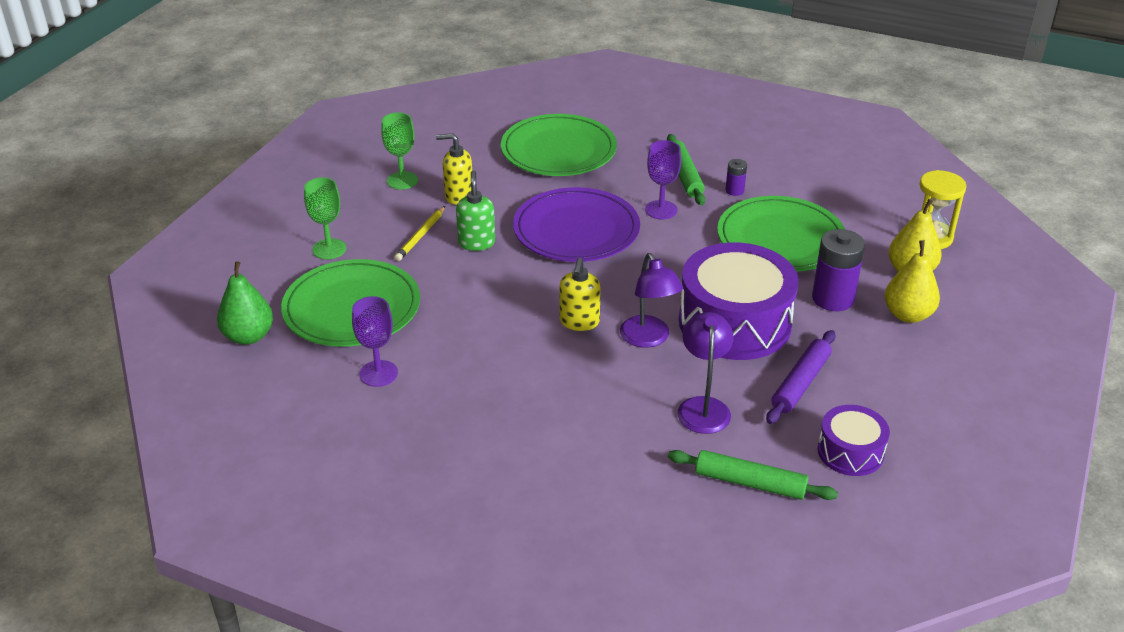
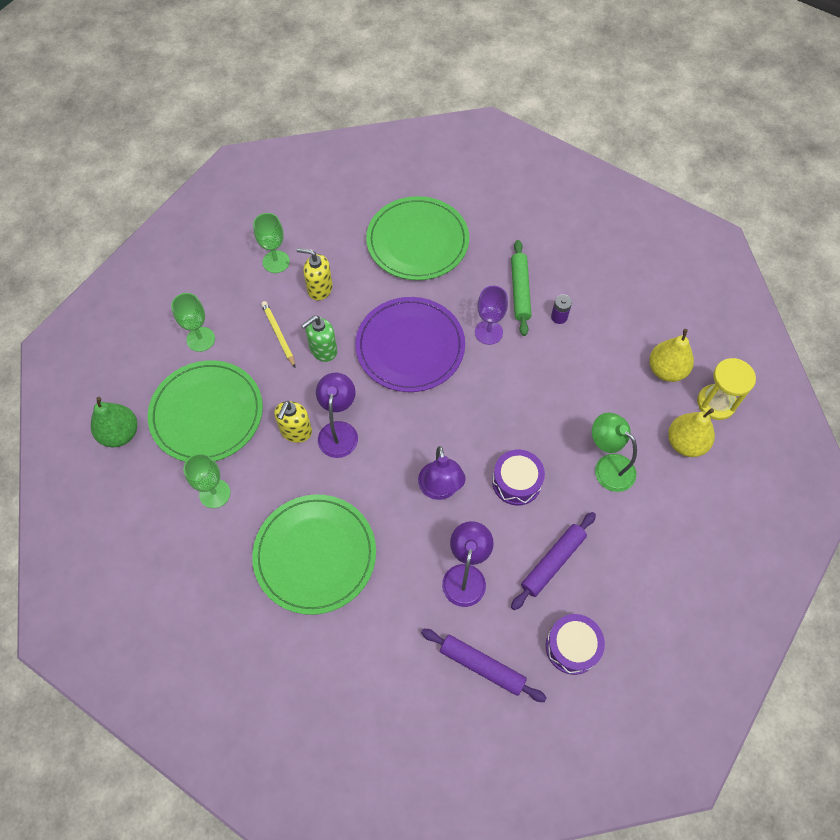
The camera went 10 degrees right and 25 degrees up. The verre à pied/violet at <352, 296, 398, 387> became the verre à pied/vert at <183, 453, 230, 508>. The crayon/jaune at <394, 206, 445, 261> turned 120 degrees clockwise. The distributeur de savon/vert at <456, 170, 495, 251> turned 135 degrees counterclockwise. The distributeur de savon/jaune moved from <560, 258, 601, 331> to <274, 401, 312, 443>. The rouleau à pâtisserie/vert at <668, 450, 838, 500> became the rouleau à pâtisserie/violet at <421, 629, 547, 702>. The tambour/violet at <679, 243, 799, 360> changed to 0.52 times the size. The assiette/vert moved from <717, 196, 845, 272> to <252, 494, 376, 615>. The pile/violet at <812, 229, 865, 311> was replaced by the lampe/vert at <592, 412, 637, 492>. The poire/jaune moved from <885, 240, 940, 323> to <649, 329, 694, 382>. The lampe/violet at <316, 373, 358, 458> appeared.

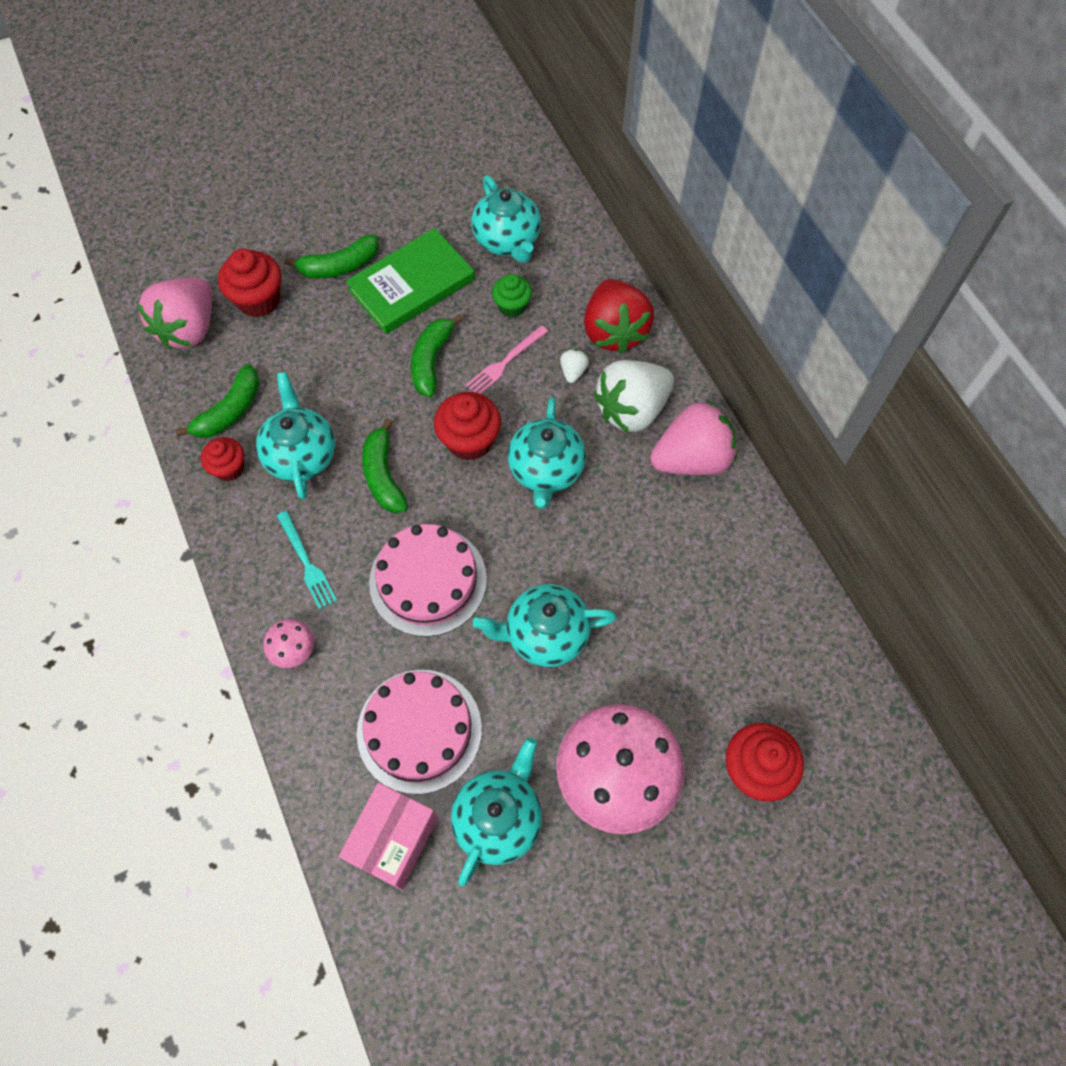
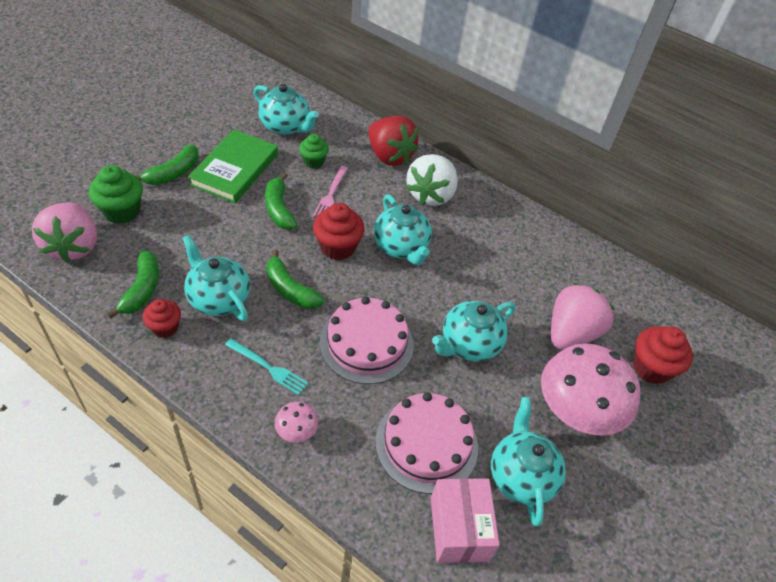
The camera went 35 degrees left and 15 degrees down. The muffin/rouge at <218, 249, 281, 318> became the muffin/vert at <89, 165, 143, 224>. The fraise/blanc at <560, 350, 589, 383> disappeared. The fraise/rose moved from <650, 400, 737, 475> to <551, 283, 615, 350>.

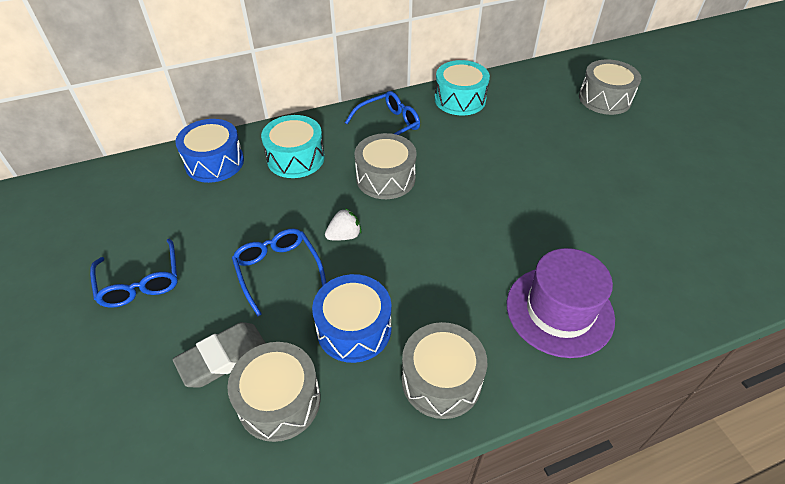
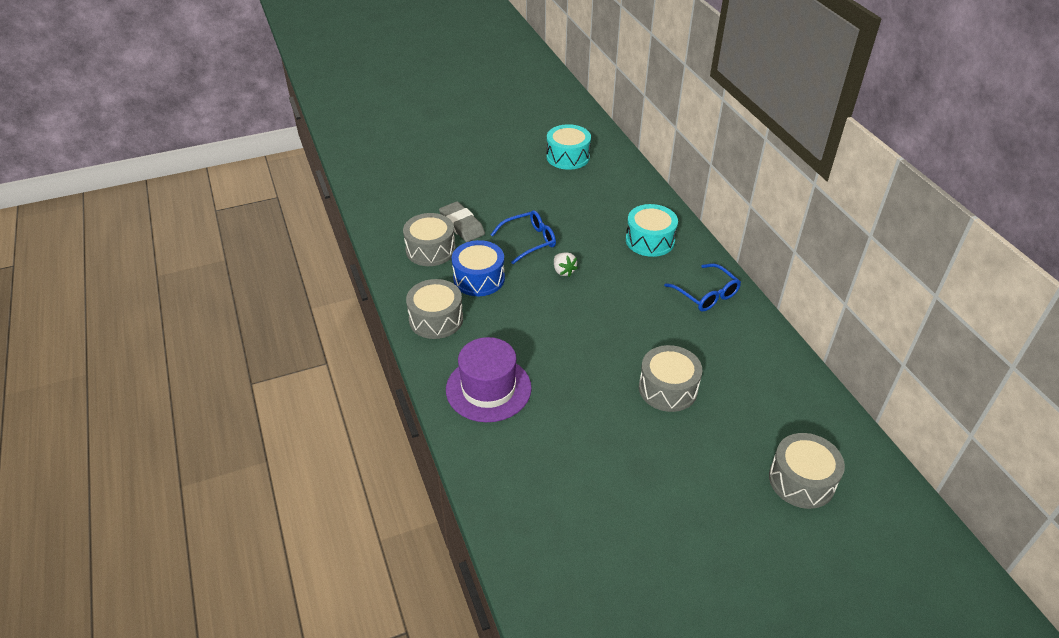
The camera went 90 degrees right and 5 degrees down. The lunettes/bleu at <90, 238, 178, 308> disappeared. The tambour/bleu at <175, 119, 244, 183> disappeared. The tambour/gris moved from <354, 133, 417, 199> to <639, 345, 703, 412>. The tambour/turquoise moved from <435, 60, 490, 115> to <546, 124, 591, 170>.

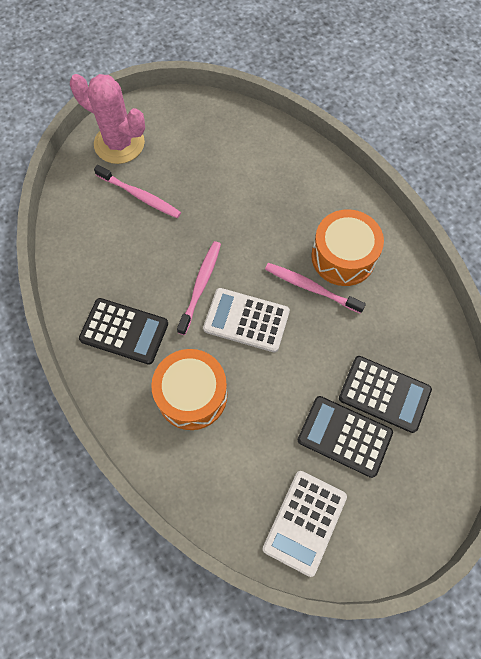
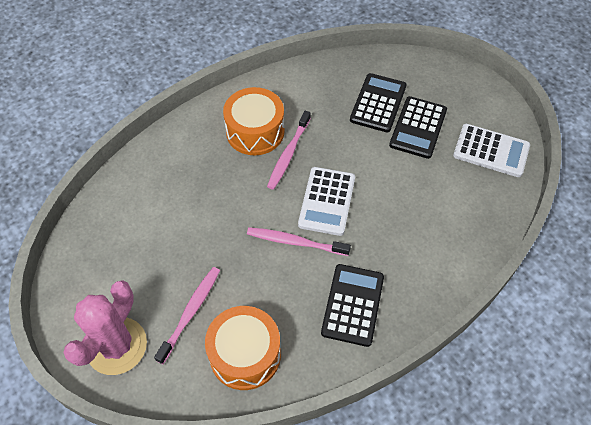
The camera went 95 degrees left and 10 degrees down. The tambour/orange moved from <151, 349, 227, 430> to <205, 306, 281, 390>.

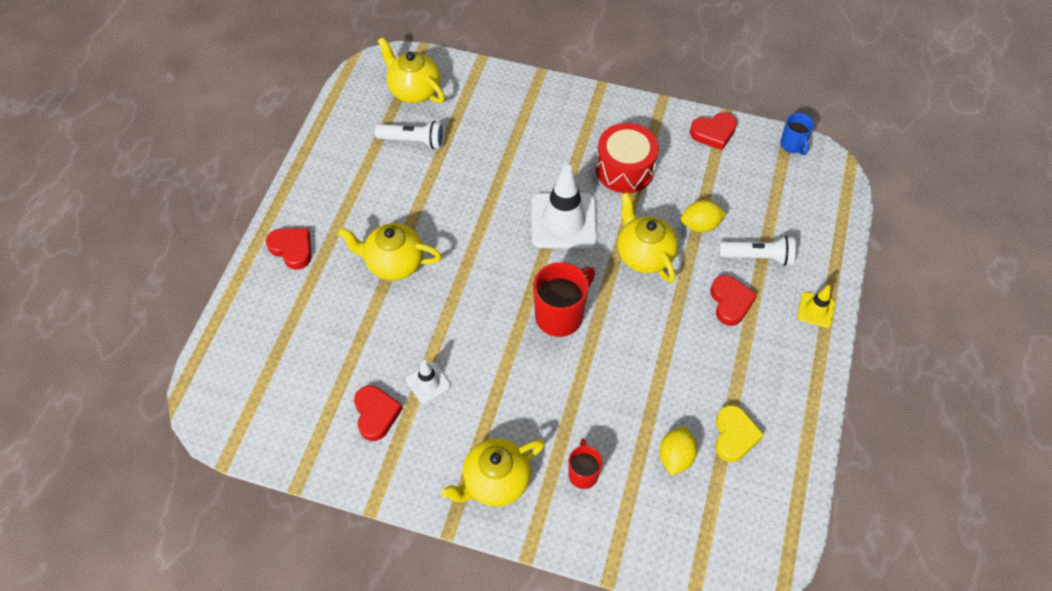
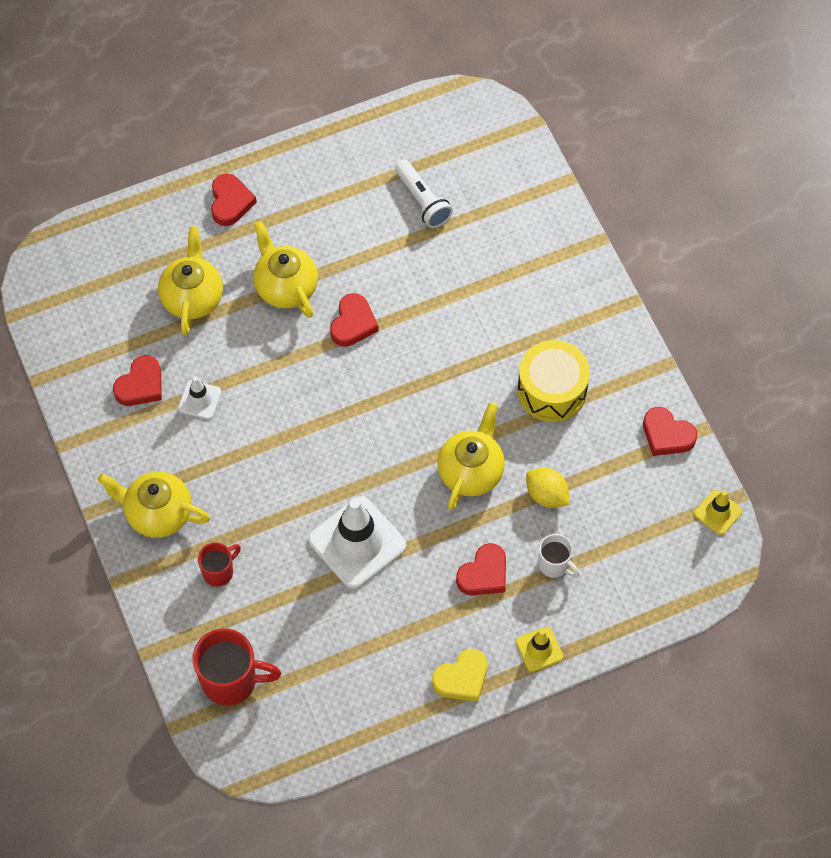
The camera went 50 degrees right and 5 degrees up. The théière/jaune moved from <378, 37, 445, 103> to <158, 226, 223, 335>. The cône de chantier/blanc moved from <532, 164, 597, 248> to <308, 496, 406, 589>. The tasse/rouge moved from <533, 262, 595, 337> to <192, 628, 281, 706>. The tambour/rouge at <596, 123, 659, 193> became the tambour/jaune at <518, 340, 590, 422>. The citron/jaune at <659, 427, 697, 476> disappeared. The cœur/jaune moved from <715, 405, 764, 462> to <432, 649, 487, 702>. The lampe de poche/blanc at <719, 236, 796, 266> was replaced by the tasse/blanc at <538, 534, 580, 578>. The tasse/bleu at <780, 113, 814, 155> was replaced by the cône de chantier/jaune at <694, 490, 742, 535>. The cœur/rouge at <330, 293, 379, 347> appeared.

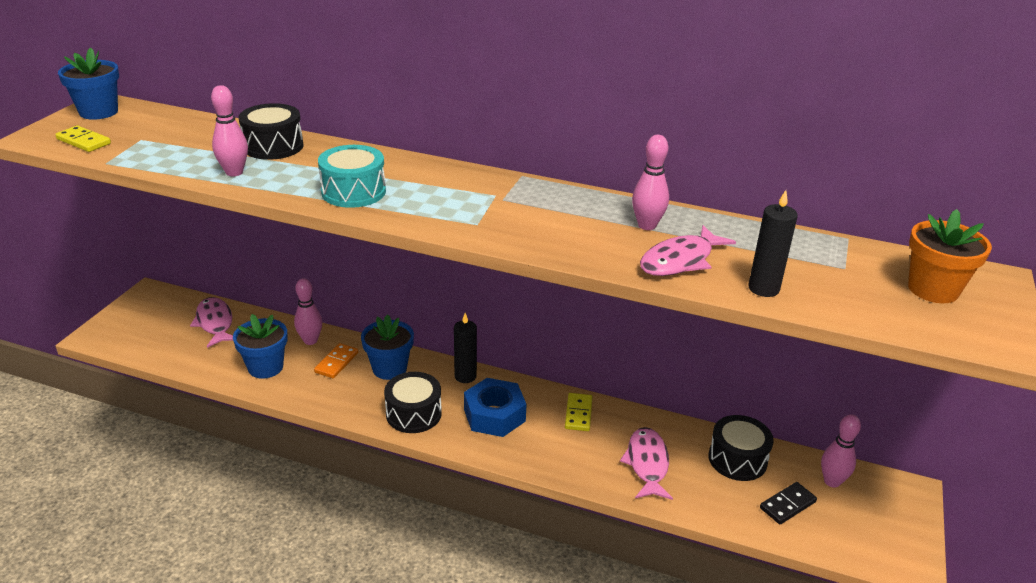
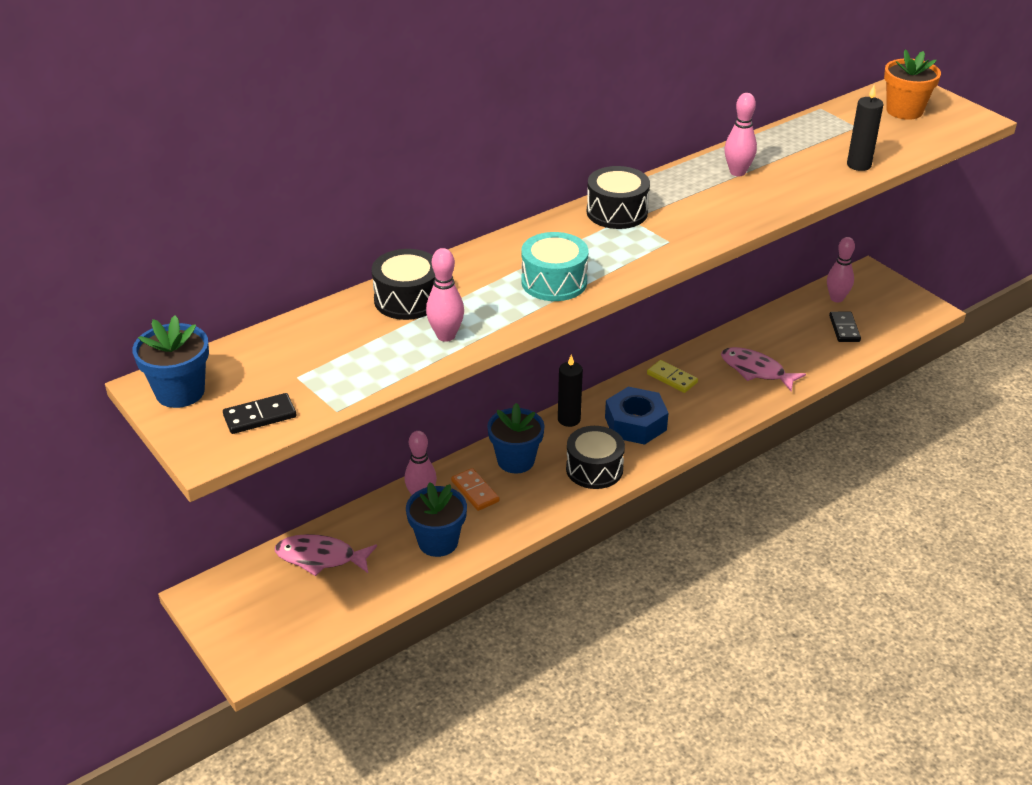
The camera went 55 degrees left and 5 degrees up. The domino/jaune at <55, 126, 111, 152> became the domino/noir at <223, 393, 297, 434>. The poisson/rose at <640, 225, 736, 276> disappeared. The tambour/noir moved from <708, 415, 774, 481> to <587, 166, 650, 229>.

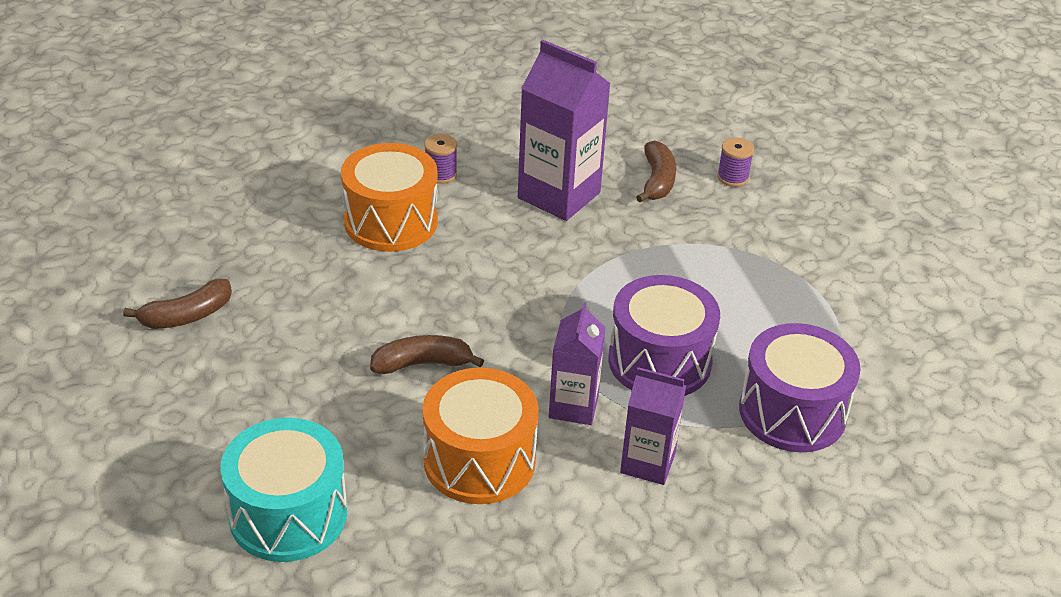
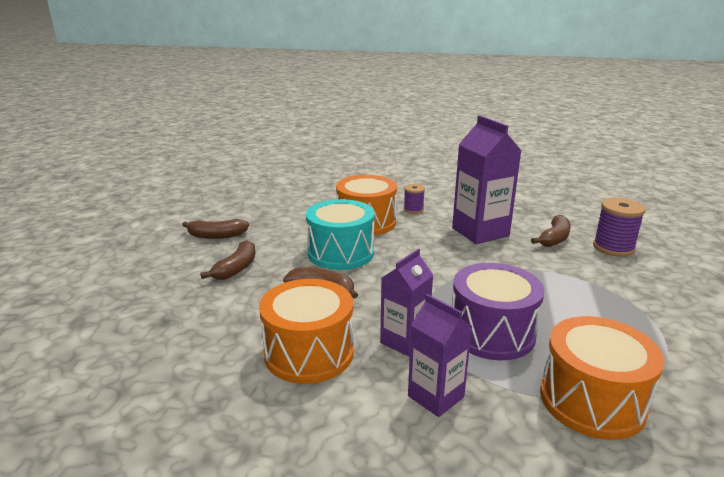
The camera went 30 degrees right and 15 degrees down. The tambour/turquoise moved from <220, 418, 347, 562> to <306, 199, 375, 270>. The bobine/violet at <717, 137, 754, 187> changed to 1.67 times the size. The tambour/violet at <739, 323, 861, 452> became the tambour/orange at <540, 316, 665, 440>. The banane/marron at <201, 240, 255, 280> appeared.

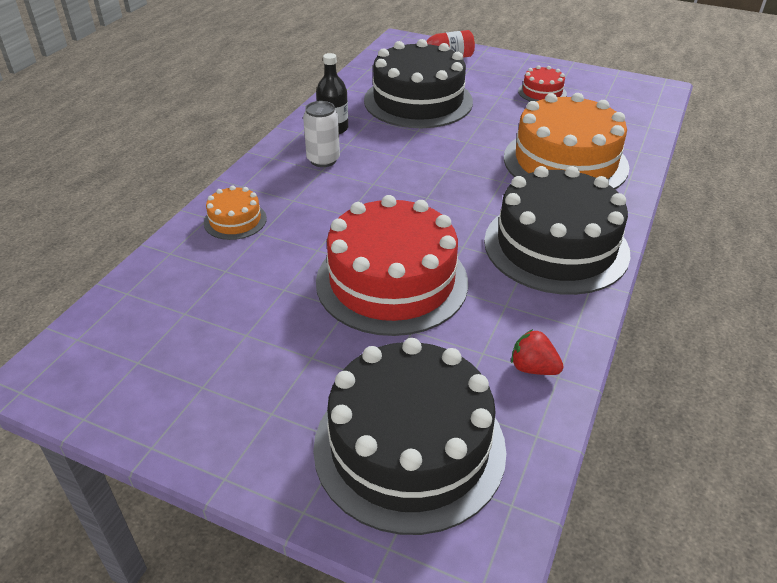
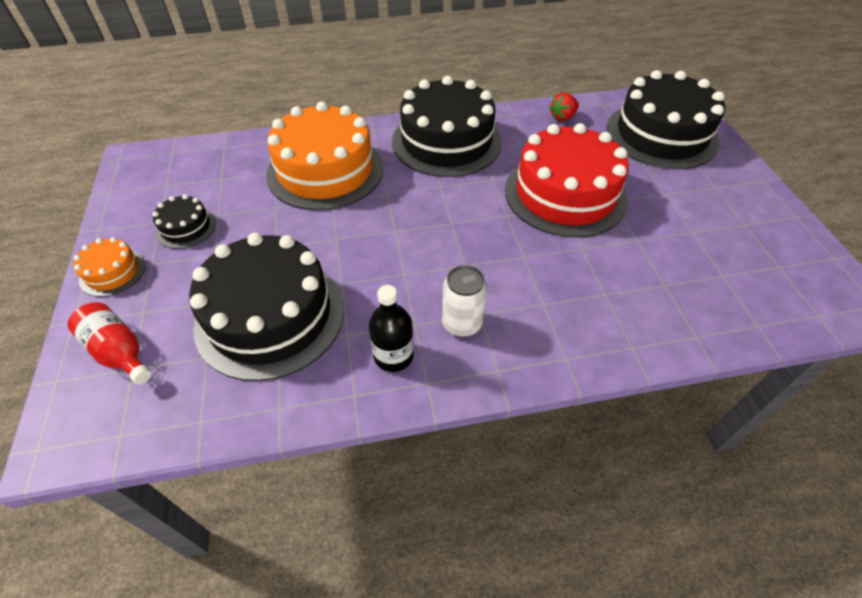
The camera went 125 degrees left and 10 degrees up. The gâteau/orange moved from <204, 185, 267, 240> to <73, 237, 146, 297>. The fraise/rouge at <511, 329, 564, 375> turned 60 degrees clockwise. The gâteau/rouge at <518, 65, 567, 101> became the gâteau/noir at <152, 194, 216, 249>.

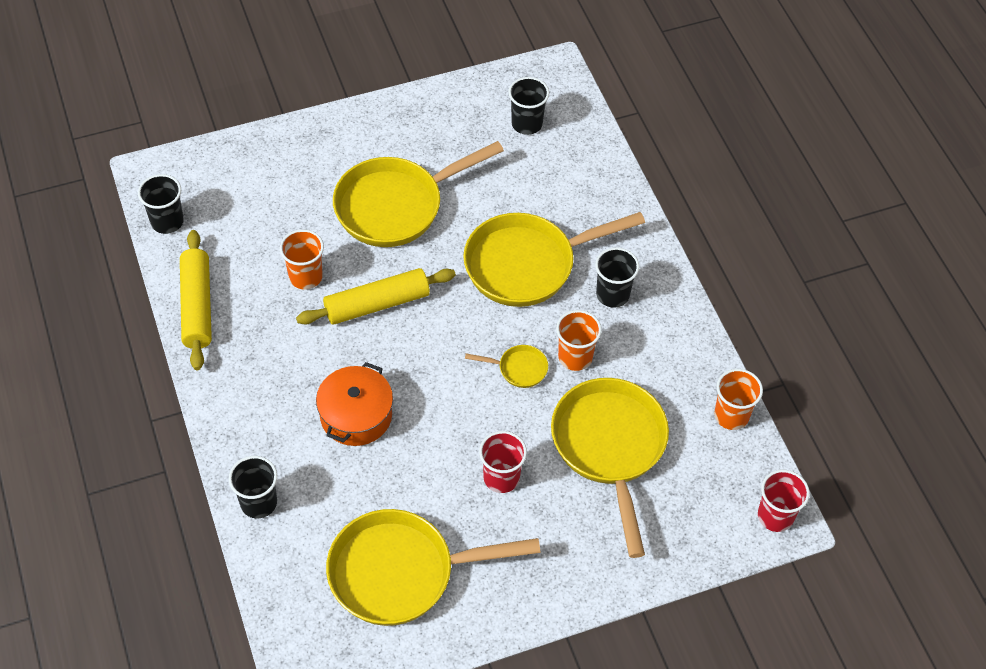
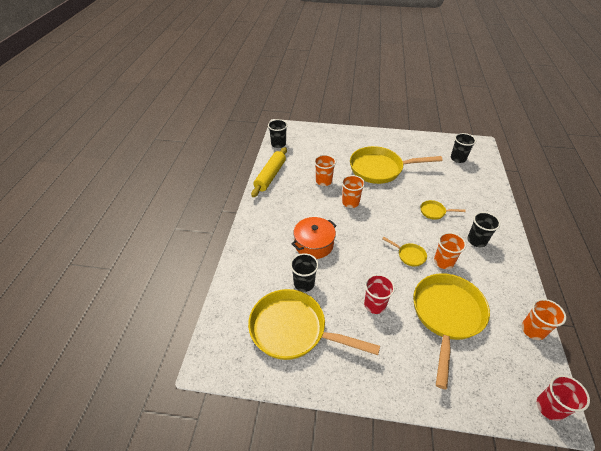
The camera went 30 degrees right and 10 degrees down. The gobelet/noir moved from <229, 456, 277, 518> to <290, 253, 319, 292>. The rouleau à pâtisserie/jaune at <296, 268, 456, 325> was replaced by the gobelet/orange at <342, 175, 365, 208>. The poêle/jaune at <463, 212, 645, 307> changed to 0.43 times the size.

